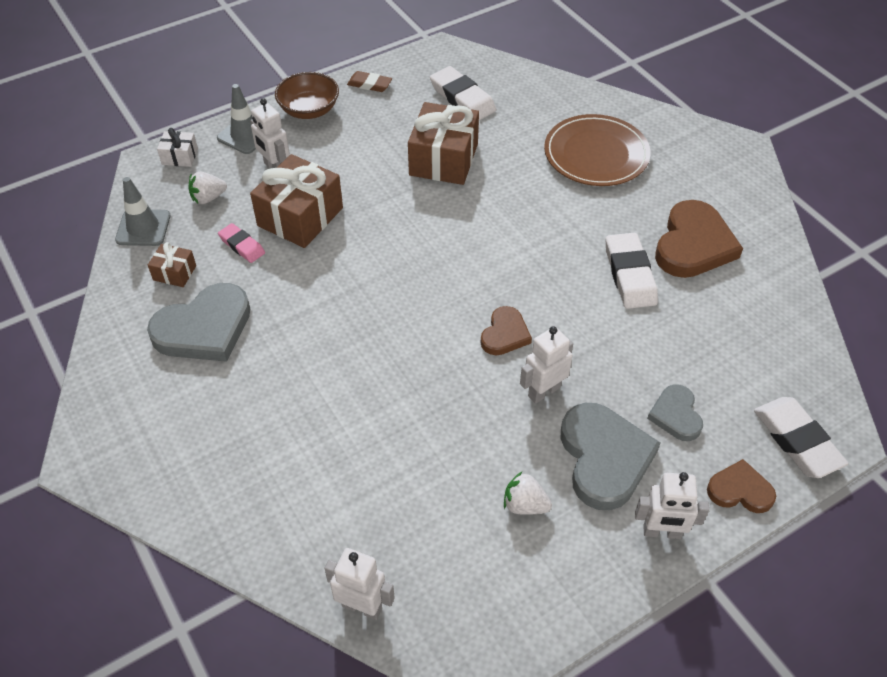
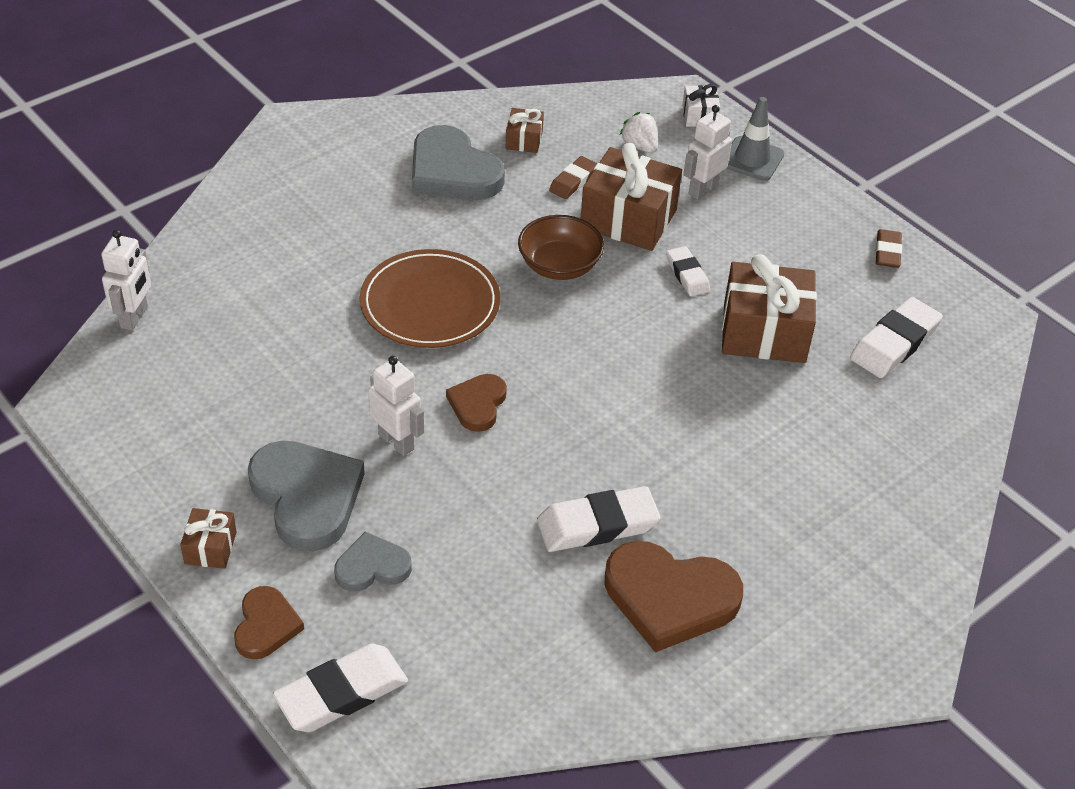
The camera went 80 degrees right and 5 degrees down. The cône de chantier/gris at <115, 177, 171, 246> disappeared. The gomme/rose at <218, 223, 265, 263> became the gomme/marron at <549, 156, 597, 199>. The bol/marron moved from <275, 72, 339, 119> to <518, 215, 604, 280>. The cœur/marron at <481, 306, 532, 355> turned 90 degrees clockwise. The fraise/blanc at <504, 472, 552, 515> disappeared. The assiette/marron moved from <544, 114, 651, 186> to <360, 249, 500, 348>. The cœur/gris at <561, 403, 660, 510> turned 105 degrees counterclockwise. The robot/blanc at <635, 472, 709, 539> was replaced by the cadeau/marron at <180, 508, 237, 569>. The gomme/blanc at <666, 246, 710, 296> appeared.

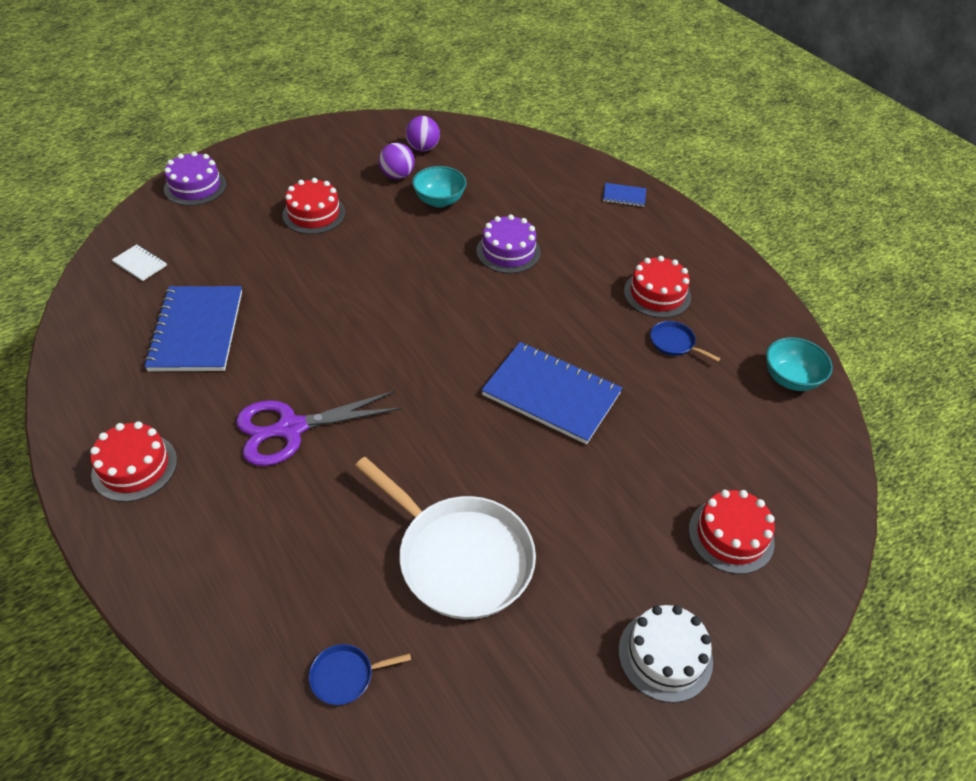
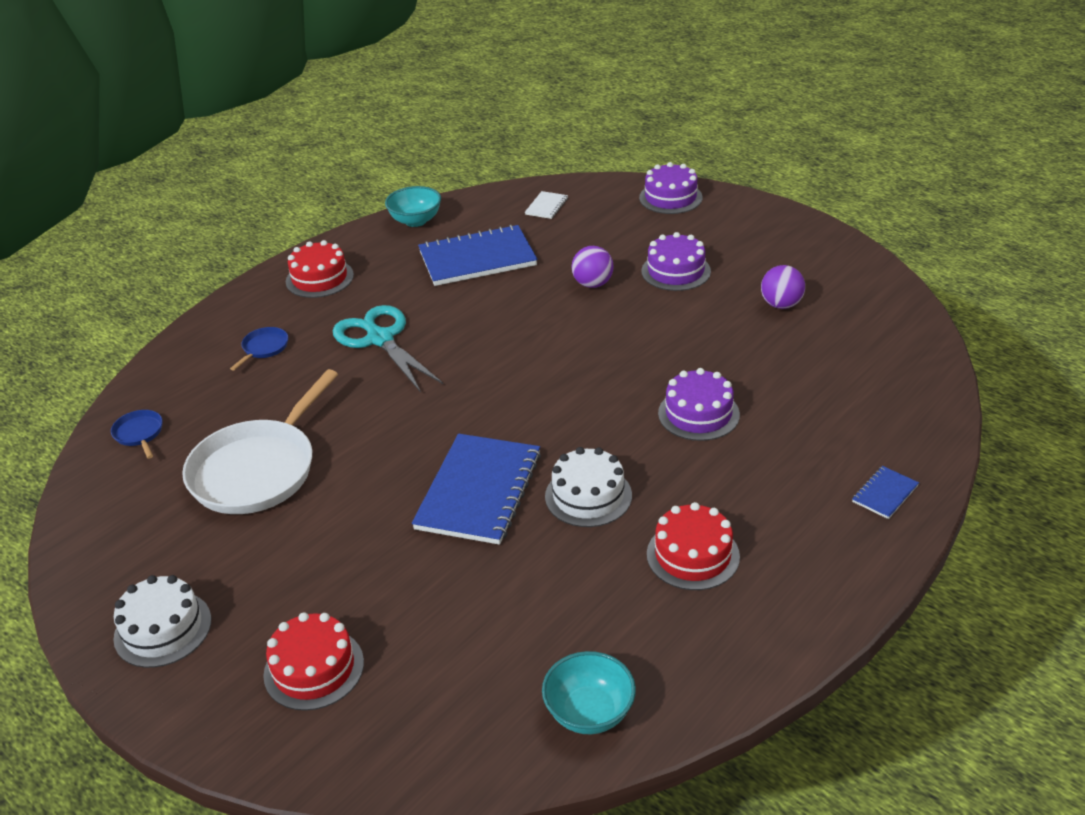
The camera went 80 degrees right and 10 degrees down. The ciseaux/violet at <236, 391, 402, 466> became the ciseaux/turquoise at <333, 305, 443, 392>. The gâteau/rouge at <282, 178, 345, 234> became the gâteau/violet at <641, 232, 711, 291>. The balle/violet moved from <406, 116, 440, 152> to <572, 246, 614, 288>. The bol/turquoise moved from <412, 166, 467, 208> to <385, 186, 441, 227>. The carnet/bleu at <603, 183, 646, 207> turned 45 degrees clockwise. The poêle/bleu moved from <650, 321, 721, 362> to <230, 327, 288, 371>. The gâteau/blanc at <545, 447, 632, 527> appeared.

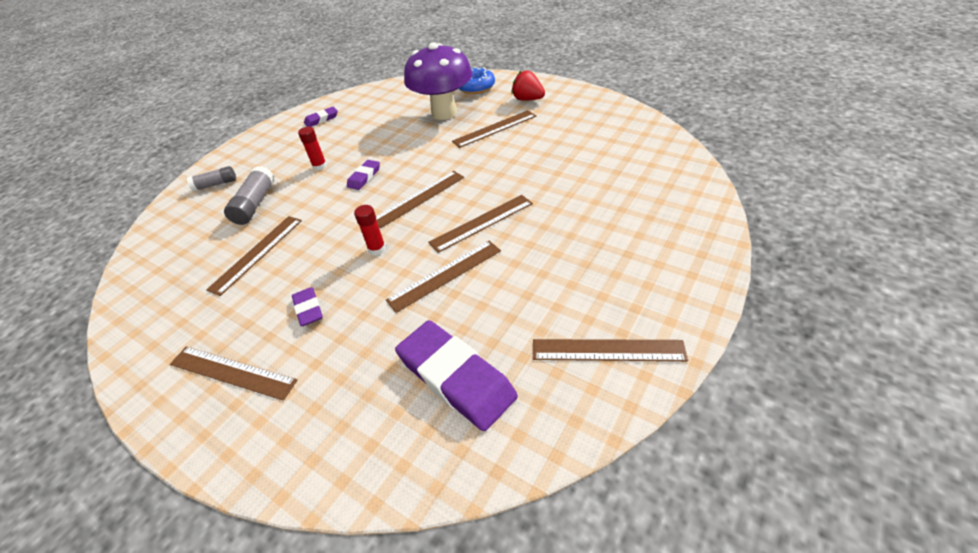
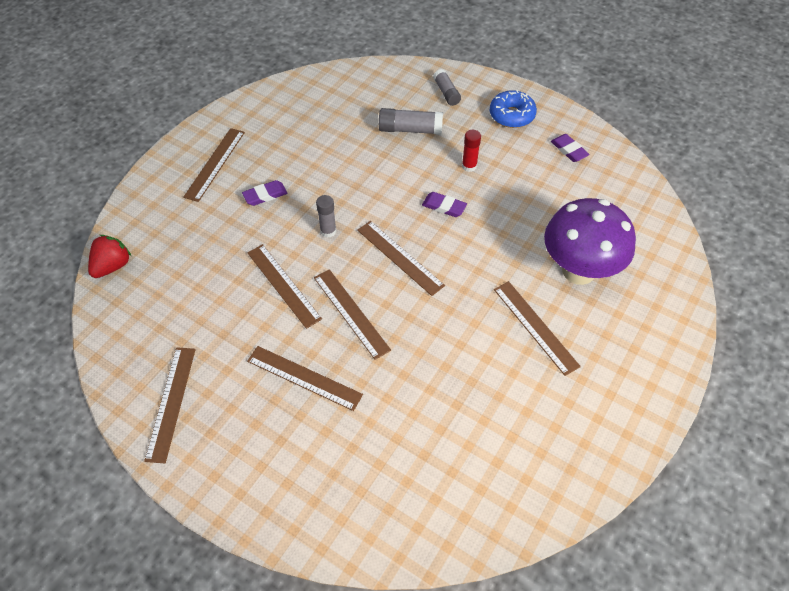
The camera went 85 degrees right and 10 degrees up. The règle/marron moved from <206, 216, 302, 296> to <247, 346, 363, 411>. The bâton de colle/rouge at <354, 205, 386, 255> became the bâton de colle/gris at <316, 195, 336, 238>. The gomme/violet at <395, 320, 518, 431> disappeared. The beignet/bleu moved from <459, 67, 495, 94> to <490, 90, 537, 128>. The fraise/rouge moved from <511, 70, 545, 101> to <88, 235, 131, 278>.

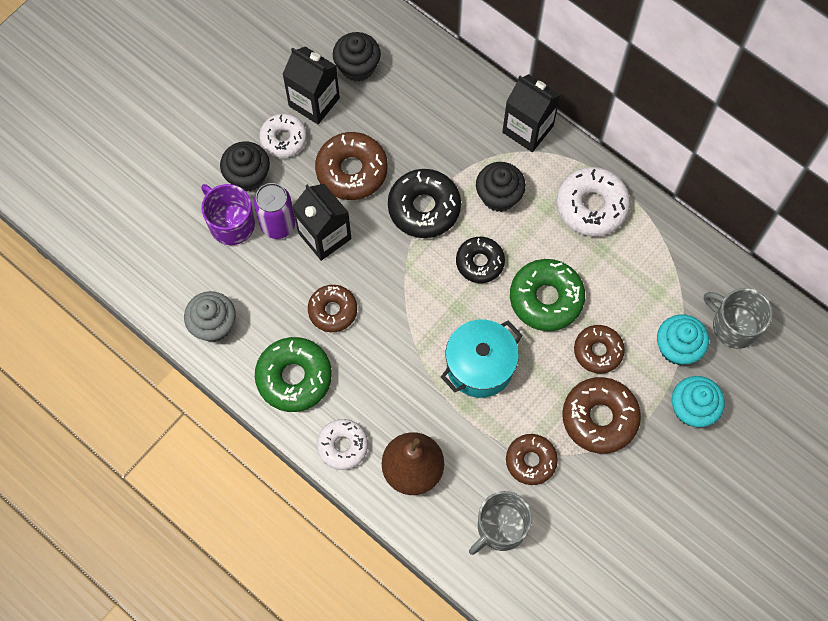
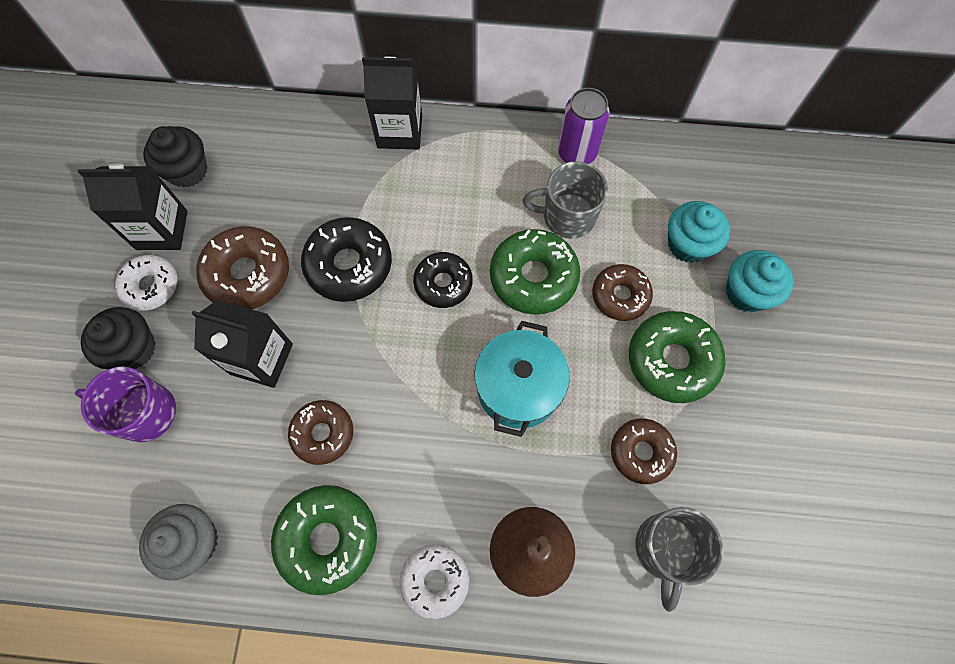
The camera went 35 degrees left and 0 degrees up. The canette/violet moved from <254, 183, 295, 239> to <558, 88, 609, 164>. The muffin/noir at <476, 162, 526, 212> disappeared. The beignet/blanc at <557, 167, 630, 236> disappeared. The beignet/marron at <562, 377, 641, 454> became the beignet/vert at <629, 311, 726, 403>. The tasse/gris moved from <704, 288, 772, 349> to <523, 161, 608, 239>.

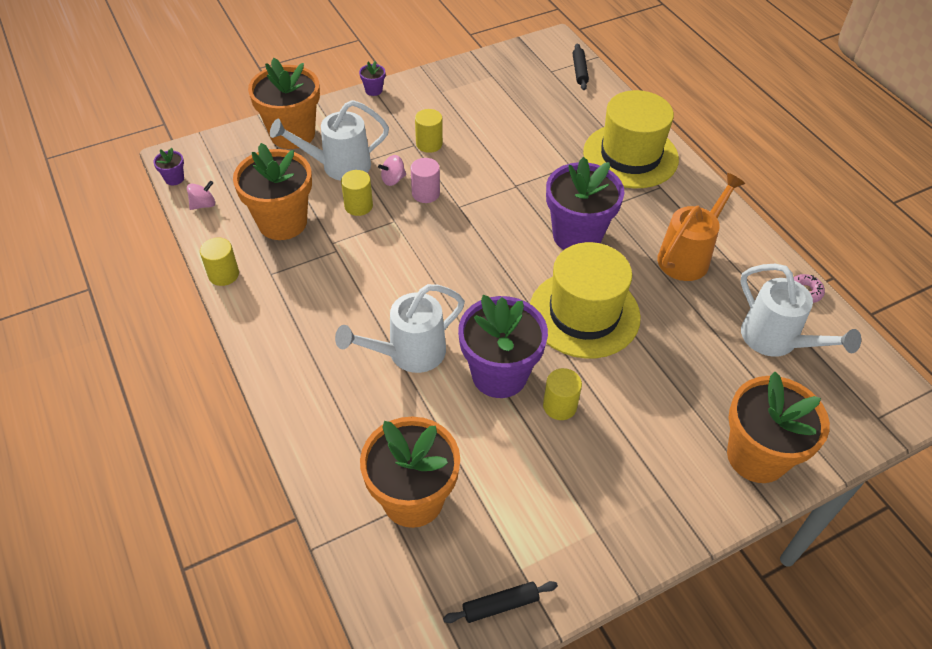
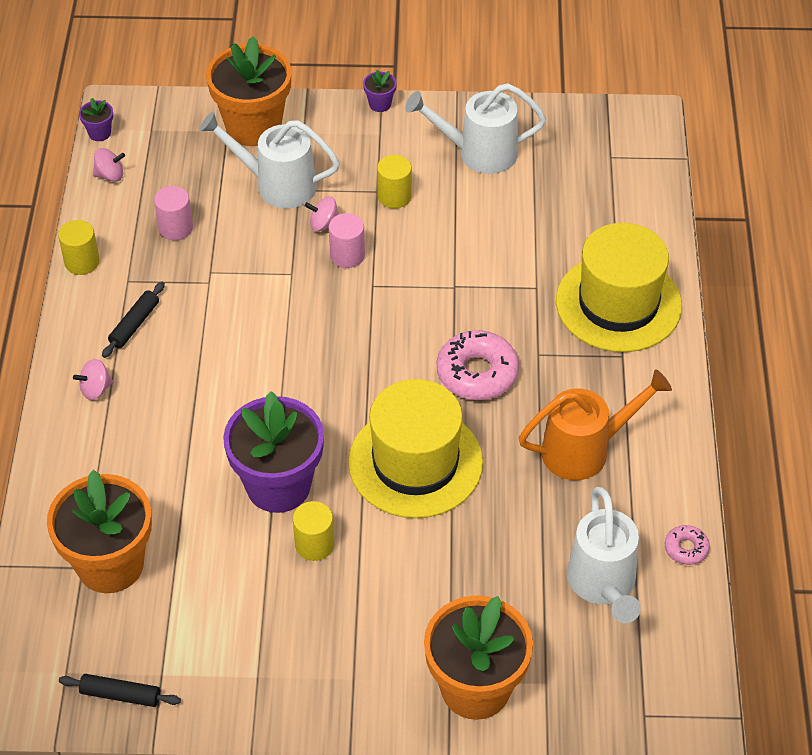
The camera went 30 degrees right and 0 degrees up. The pot de fleurs/orange at <233, 143, 312, 240> was replaced by the cylindre/rose at <154, 186, 193, 240>. The arrosoir/blanc moved from <335, 284, 465, 373> to <405, 83, 546, 174>. The cylindre/jaune at <341, 170, 373, 216> disappeared. The pot de fleurs/violet at <546, 157, 624, 250> was replaced by the beignet/rose at <437, 330, 519, 400>. The rouleau à pâtisserie/noir moved from <573, 43, 589, 90> to <102, 282, 165, 358>. The toupie/rose at <73, 359, 113, 400> appeared.

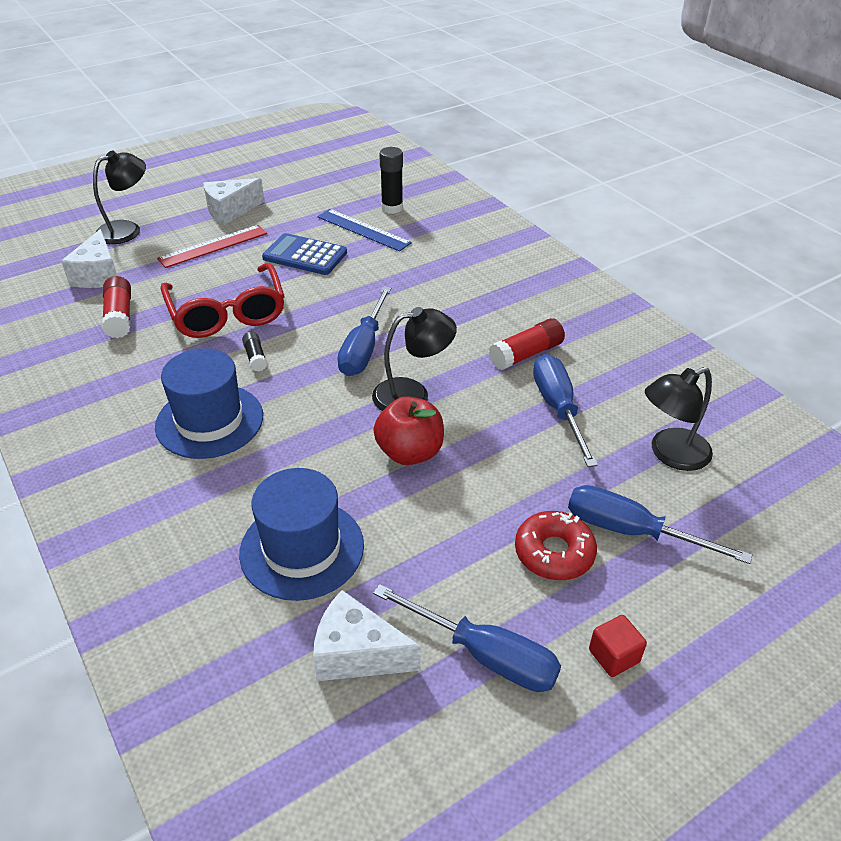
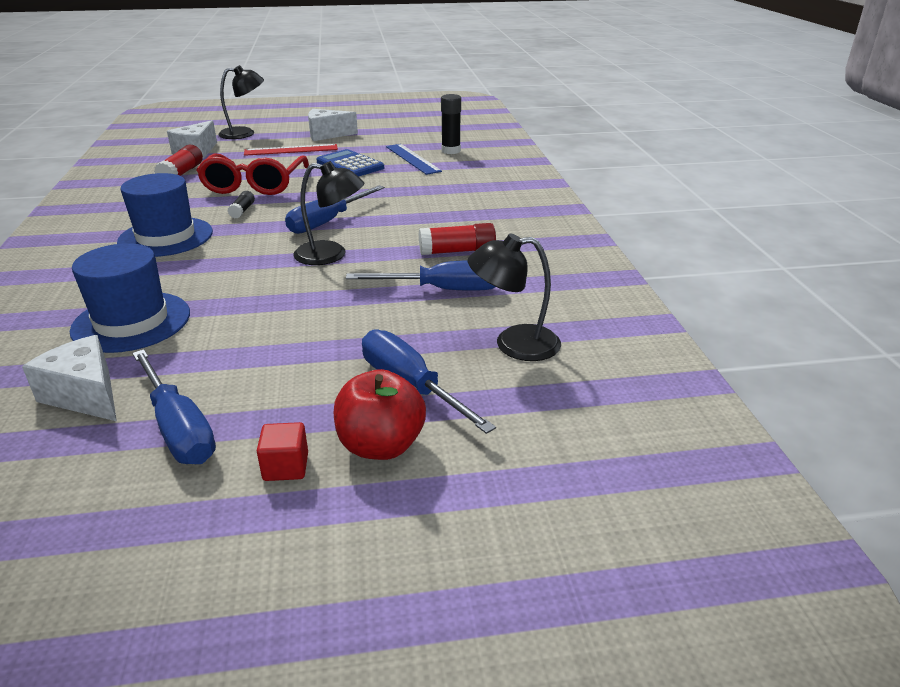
The camera went 25 degrees right and 10 degrees down. The pomme/rouge moved from <374, 396, 444, 465> to <334, 369, 426, 460>. The beignet/rouge at <515, 511, 597, 580> disappeared. The tournevis/bleu at <533, 354, 598, 467> turned 75 degrees clockwise.

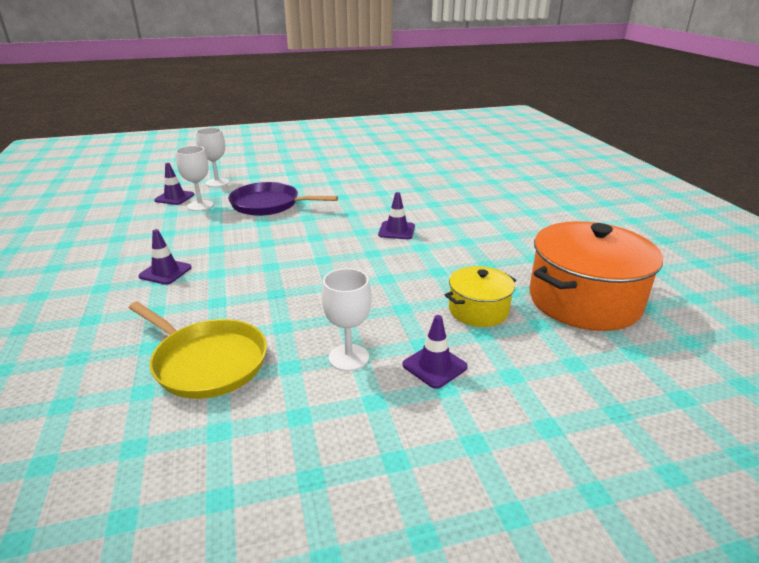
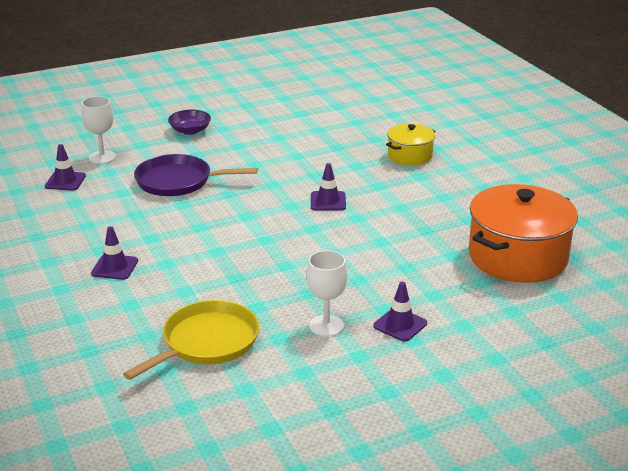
The camera went 10 degrees left and 0 degrees up. The poêle/jaune at <129, 302, 267, 399> turned 75 degrees counterclockwise. The verre à pied/blanc at <176, 146, 214, 211> disappeared. The marmite/jaune moved from <445, 266, 516, 327> to <386, 123, 435, 166>. The bol/violet at <168, 110, 211, 135> appeared.

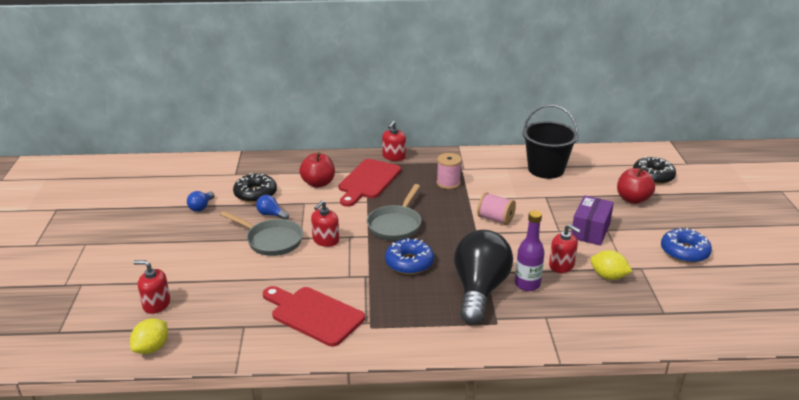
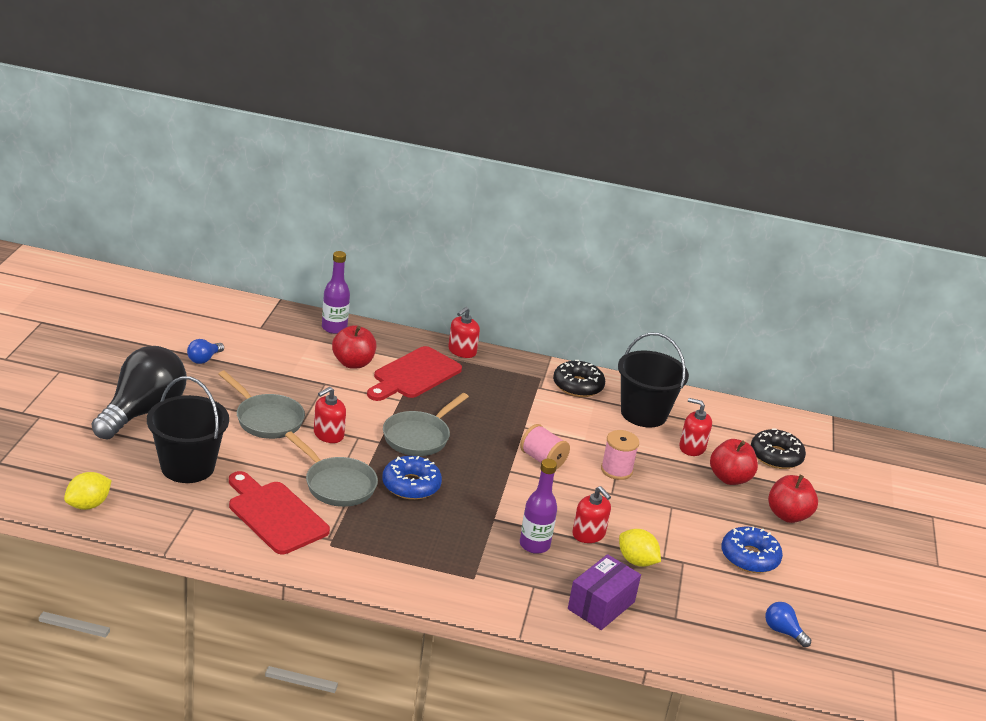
The camera went 10 degrees right and 0 degrees up. The distributeur de savon/rouge moved from <133, 260, 170, 314> to <679, 398, 712, 456>. The beignet/noir moved from <233, 173, 277, 203> to <553, 360, 605, 397>. The ampoule/bleu moved from <256, 195, 289, 220> to <765, 602, 811, 647>. The bobine/rose moved from <437, 153, 462, 189> to <601, 430, 639, 480>. The ampoule/noir moved from <454, 230, 513, 324> to <92, 346, 187, 439>. The boîte/violet moved from <571, 195, 614, 246> to <568, 554, 641, 630>. The seau/noir at <147, 376, 229, 483> appeared. The poêle/gris at <285, 431, 378, 507> appeared. The bouteille/violet at <322, 251, 350, 334> appeared. The pomme/rouge at <768, 475, 818, 523> appeared.

